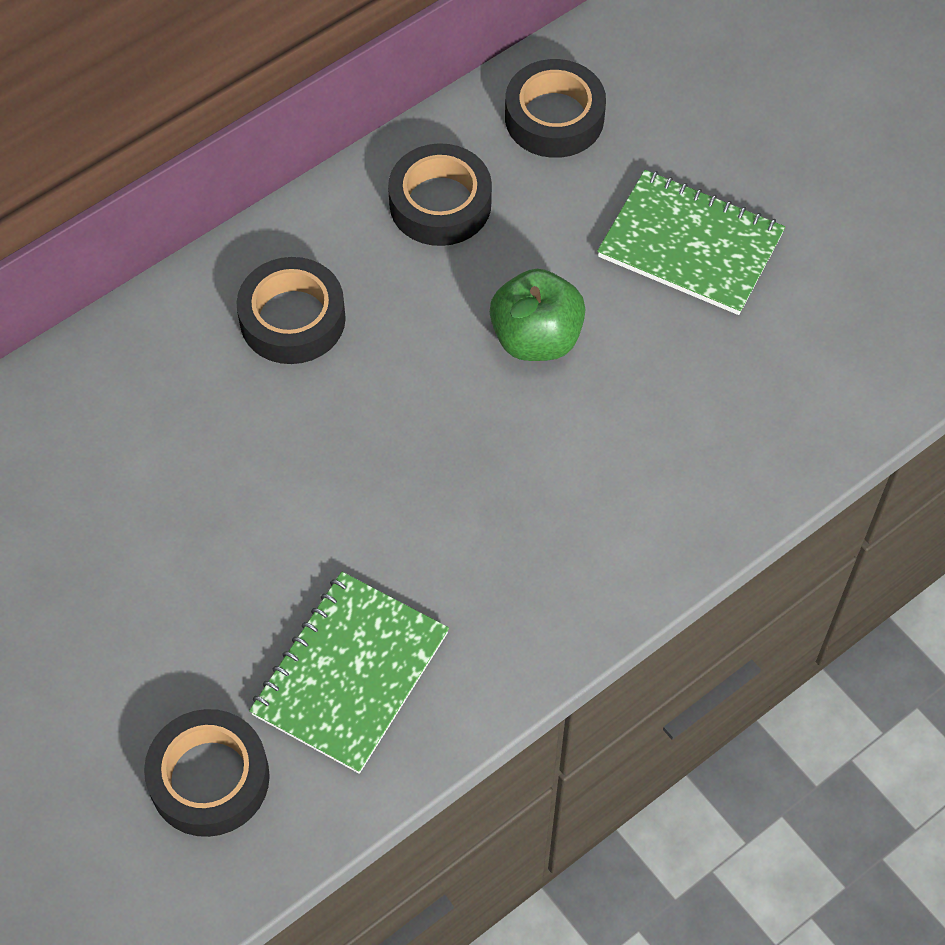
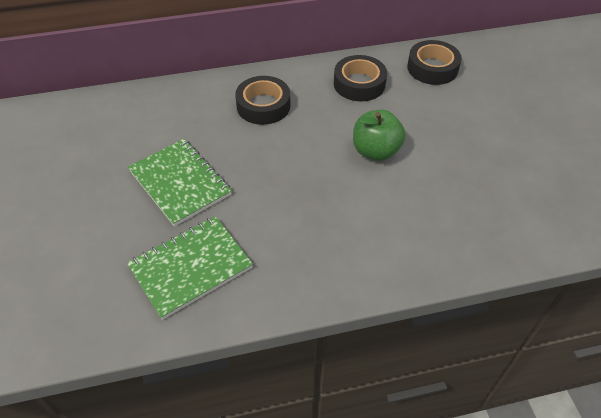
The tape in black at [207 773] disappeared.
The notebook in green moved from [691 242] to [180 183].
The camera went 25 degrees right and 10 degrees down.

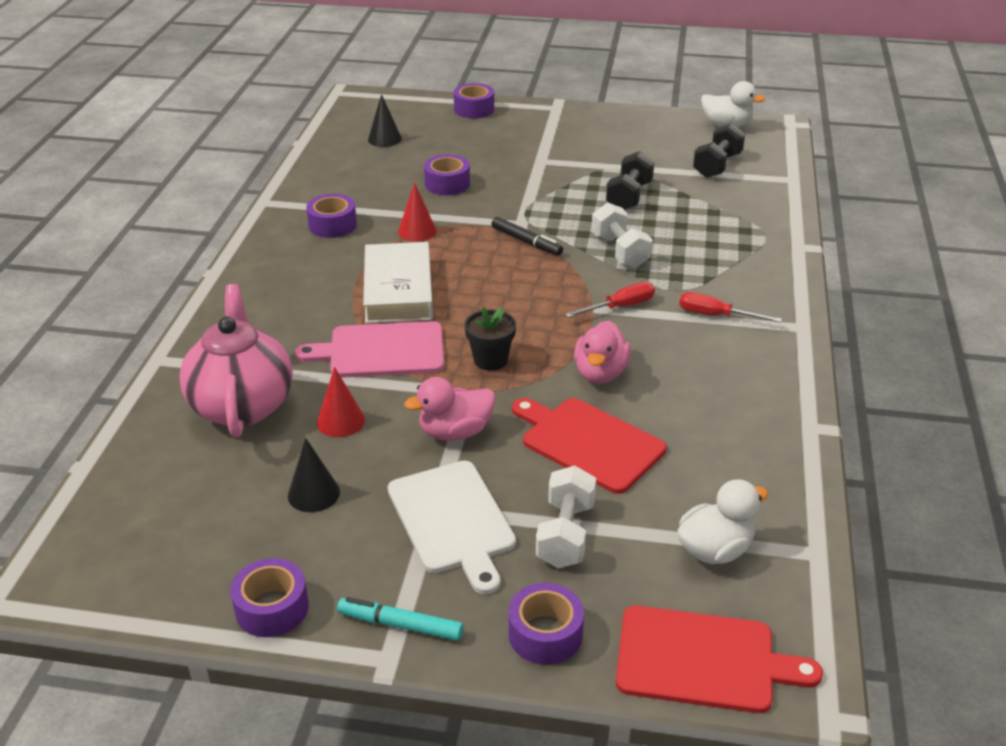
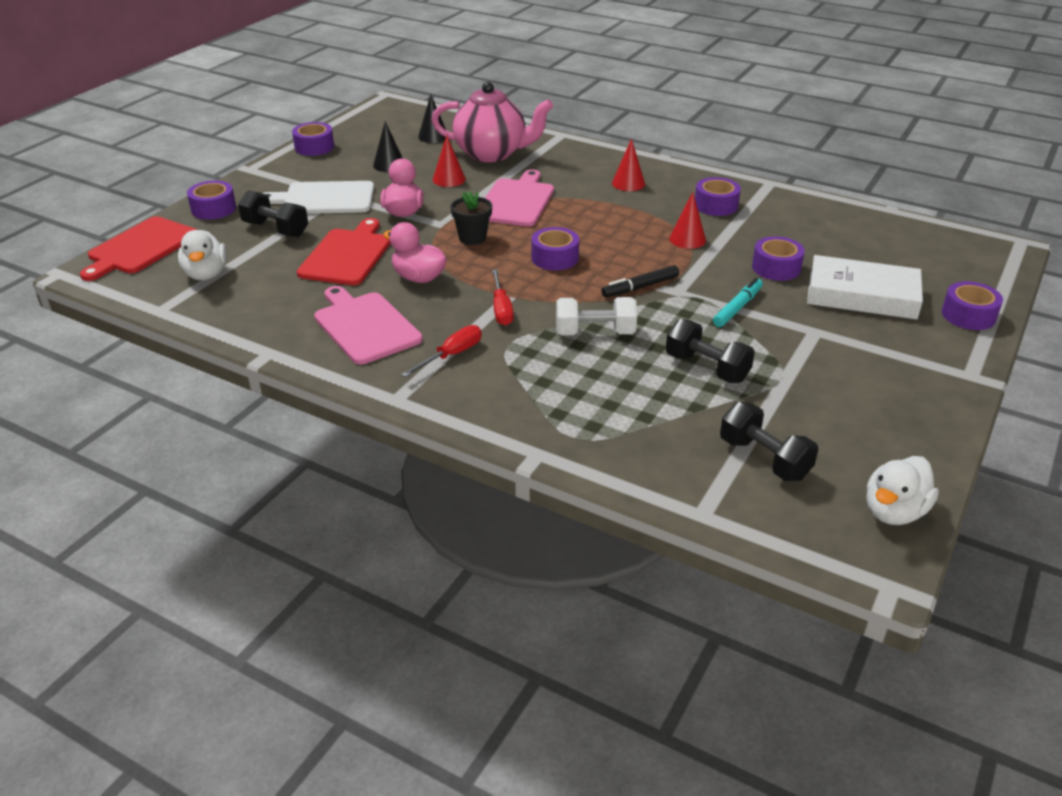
The cutting board in pink at [368 325] appeared.
The tape in purple at [555 249] appeared.
The cone in red at [628 165] appeared.
The marker in turquoise moved from [400 619] to [738 302].
The book in white moved from [398 283] to [865 287].
The cone in black moved from [385 120] to [432 118].
The dumbbell in white at [566 517] became the dumbbell in black at [273 213].
The cutting board in red at [589 446] turned 45 degrees counterclockwise.
The camera went 110 degrees right and 0 degrees up.

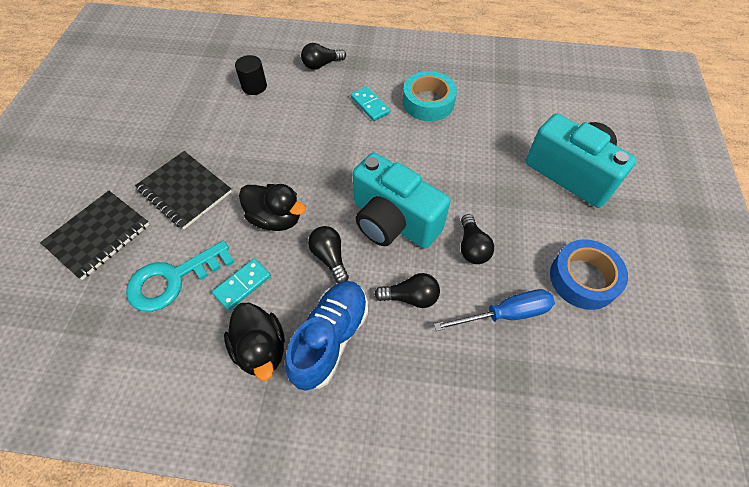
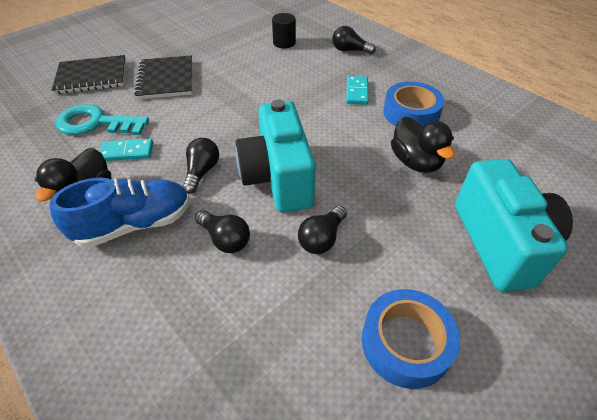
The screwdriver in blue at [494 310] disappeared.
The duck in black moved from [272 207] to [423 144].
The tape in turquoise at [430 96] became the tape in blue at [414 104].
The camera went 40 degrees right and 10 degrees down.

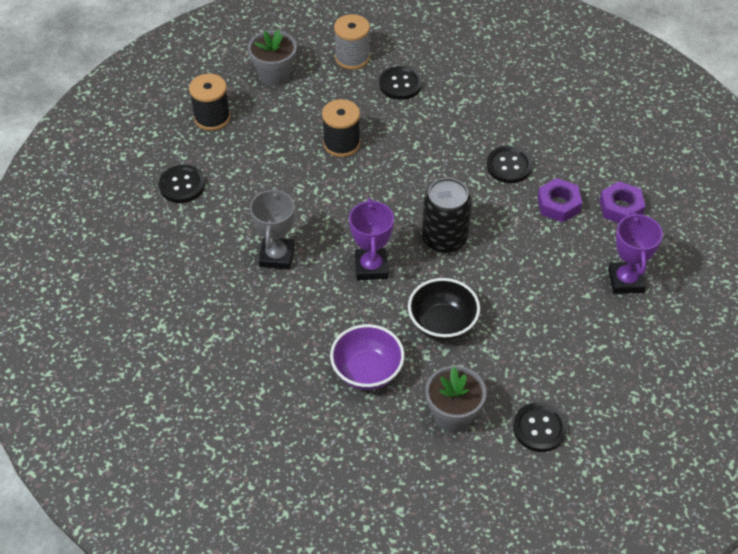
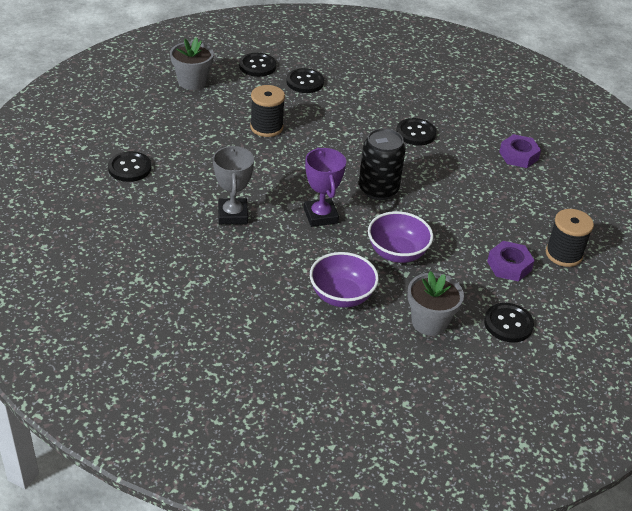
The trophy in purple at [635 252] disappeared.
The spool in black moved from [209 102] to [570 238].
The nut in purple moved from [559 200] to [511 261].
The spool in grey at [352 42] was replaced by the button in black at [257 65].
The bowl in black at [444 309] became the bowl in purple at [400 237].
The camera went 15 degrees left and 10 degrees down.

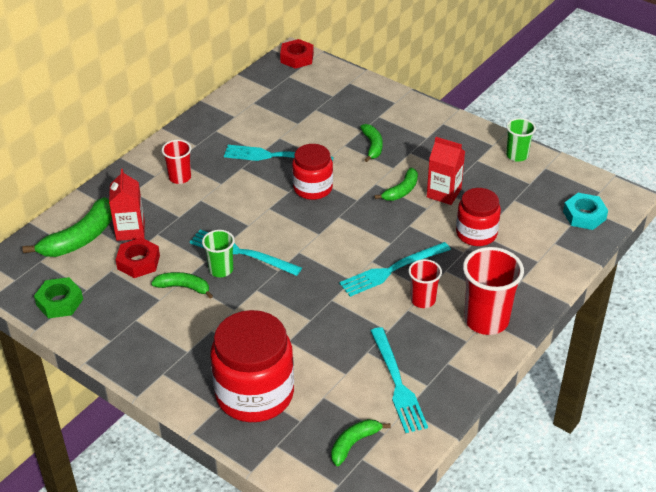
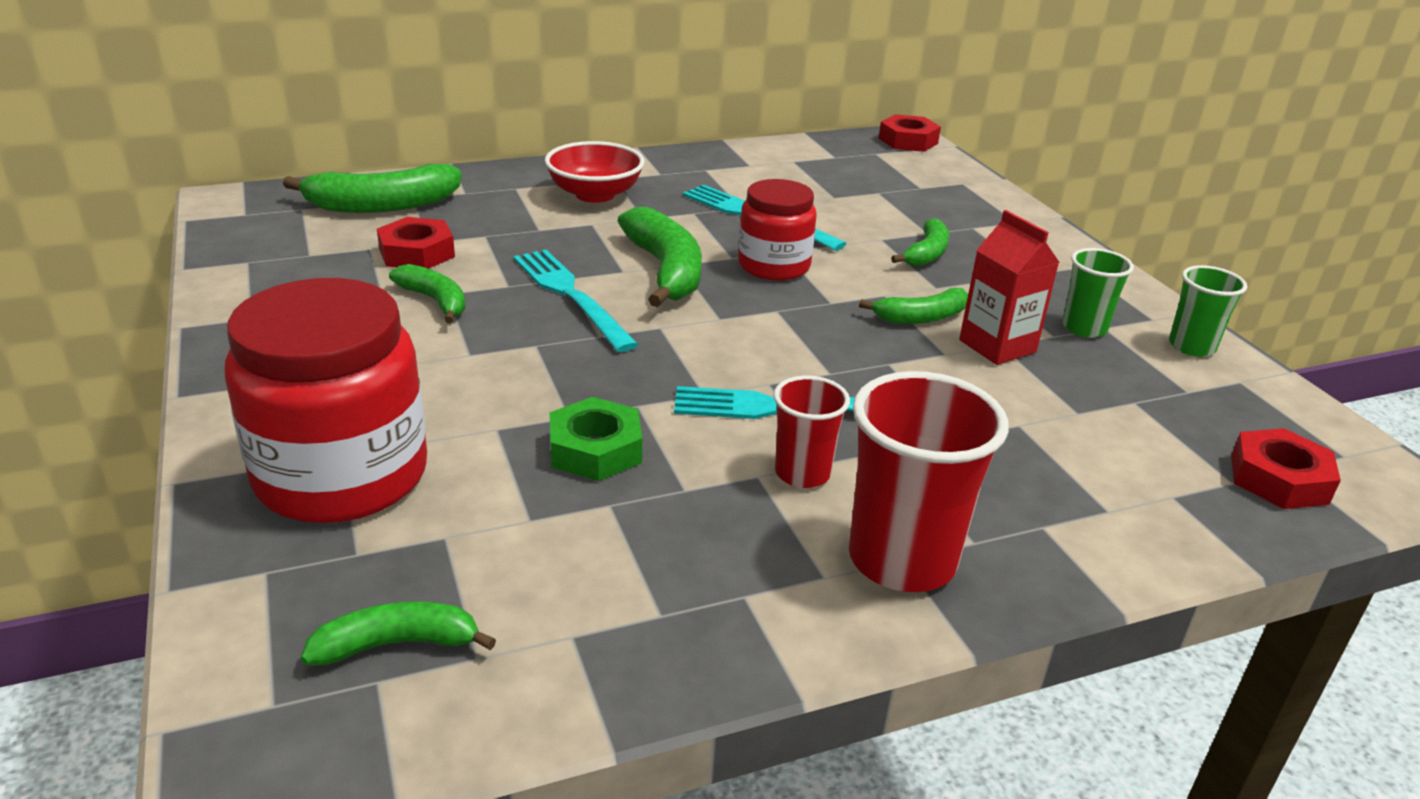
The carton in red at [127 205] disappeared.
The fork in turquoise at [399 380] disappeared.
The jar in red at [478 217] disappeared.
The banana in green at [660 257] appeared.
The nut in green moved from [58 297] to [596 439].
The cup in green moved from [218 253] to [1098 293].
The cup in red at [176 162] was replaced by the bowl in red at [595 172].
The nut in turquoise at [585 211] became the nut in red at [1286 468].
The camera went 30 degrees right and 10 degrees down.

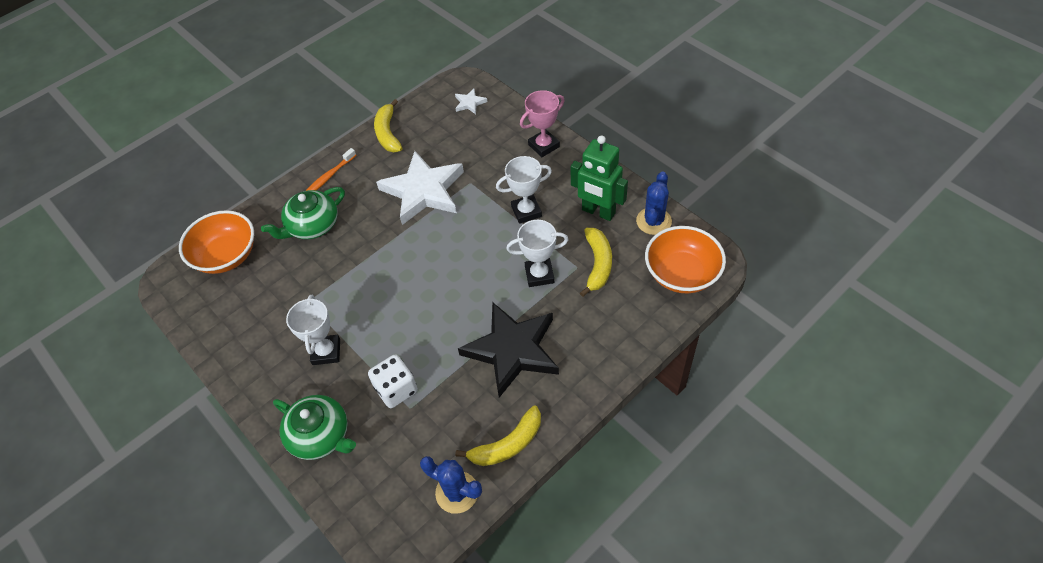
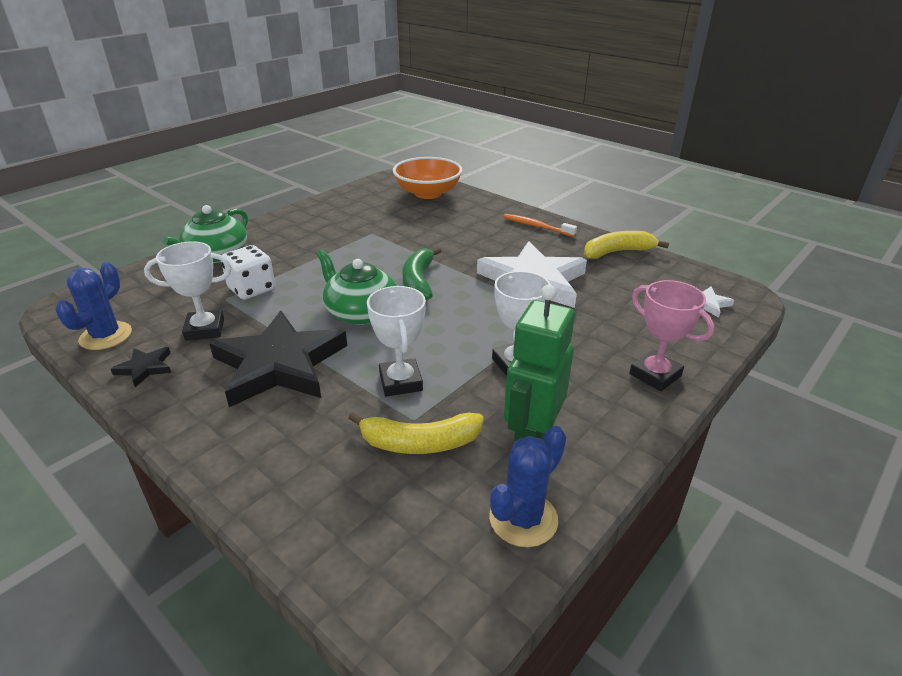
The bowl in orange at [685 259] disappeared.
The banana in green at [422 273] appeared.
The teapot in green moved from [303 213] to [356 287].
The trophy in white moved from [313 330] to [188 291].
The banana in yellow at [498 435] was replaced by the star in black at [141 367].
The cactus in blue at [654 203] turned 60 degrees counterclockwise.
The camera went 80 degrees right and 20 degrees down.

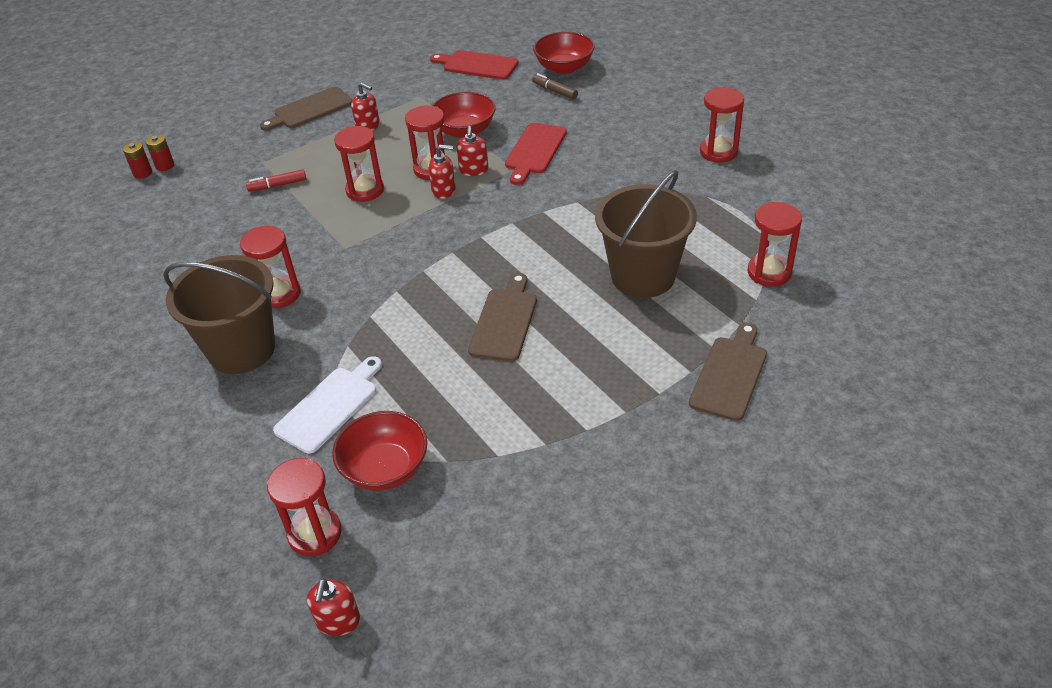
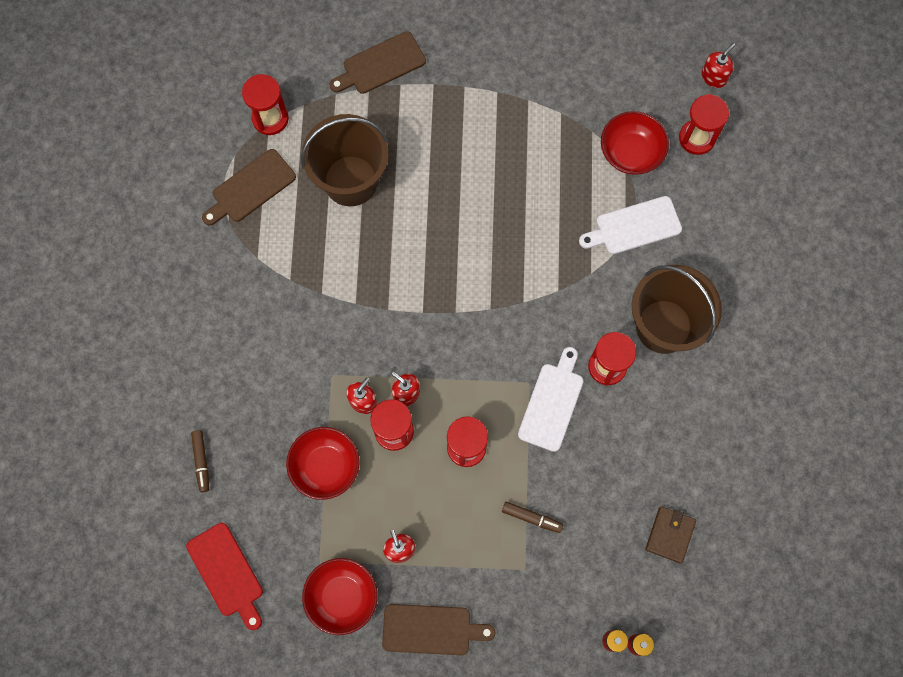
The cutting board in red at [536 154] disappeared.
The hourglass in red at [722 125] disappeared.
The cutting board in white at [550 399] appeared.
The wallet in brown at [670 535] appeared.
The cutting board in brown moved from [502 317] to [249 187].
The bowl in red moved from [564 53] to [340 596].
The marker in red at [276 180] became the marker in brown at [532 517].
The camera went 145 degrees left and 30 degrees up.

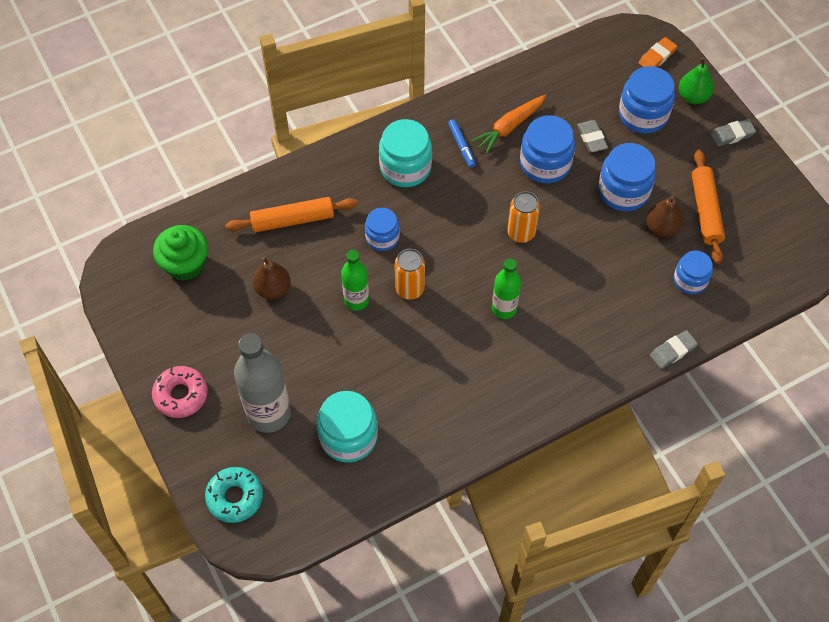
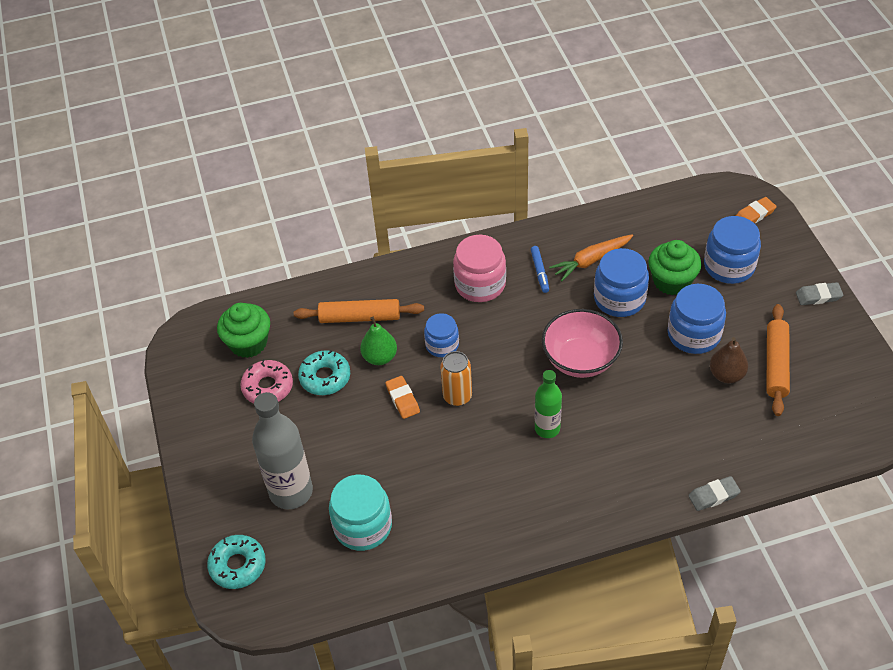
The jar in blue at [693 272] disappeared.
The donut in pink moved from [180 392] to [266 381].
The pear in green moved from [696 81] to [378 341].
The pear in brown at [272 278] was replaced by the donut in turquoise at [324 372].
The bottle in green at [355 280] was replaced by the eraser in orange at [402 397].
The can in orange at [523 217] was replaced by the bowl in pink at [582 343].
The eraser in grey at [592 136] was replaced by the cupcake in green at [674 267].
The jar in turquoise at [405 153] became the jar in pink at [479 268].
The camera went 15 degrees right and 10 degrees down.

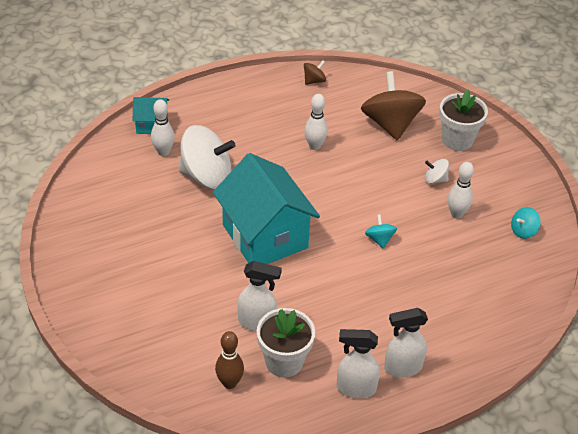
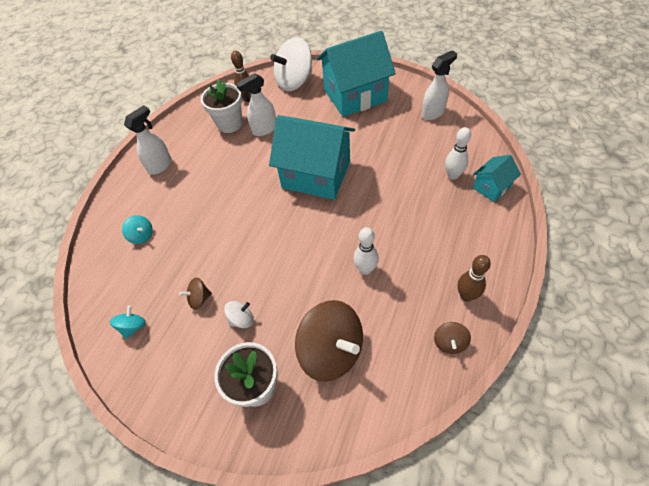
The house in turquoise at [356 74] appeared.
The bowling pin in brown at [474 278] appeared.
The spinning top in white moved from [207 157] to [291 64].
The spray bottle in white moved from [358 363] to [439 85].
The spinning top in turquoise moved from [381 231] to [137 229].
The bowling pin in white at [461 190] was replaced by the spinning top in brown at [195 293].
The camera went 145 degrees right and 10 degrees up.

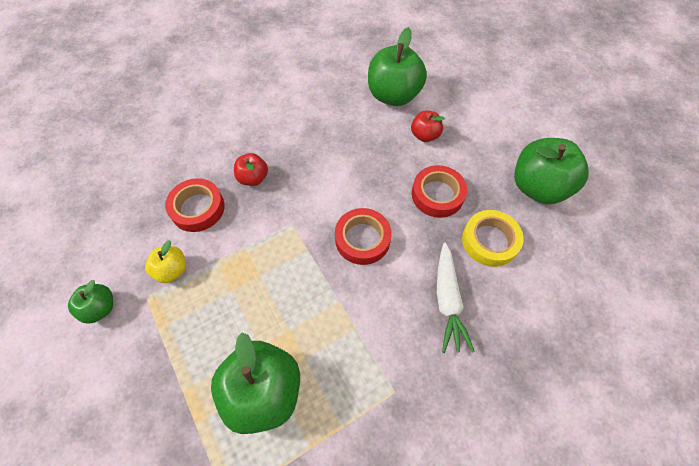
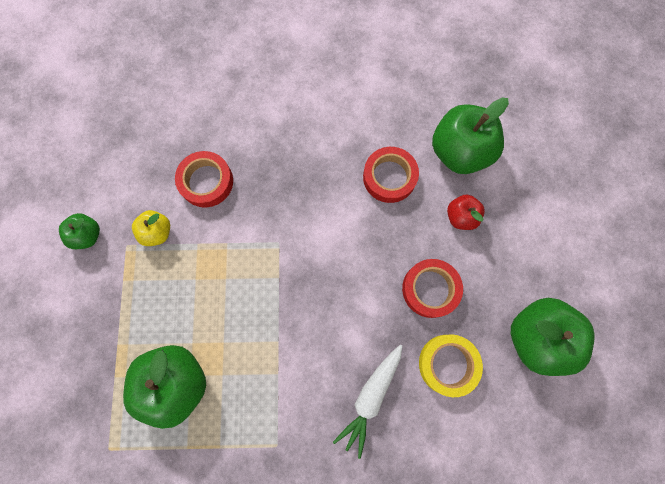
The apple in red at [251 169] disappeared.
The tape in red moved from [363 236] to [391 175].
The camera went 30 degrees right and 15 degrees up.

